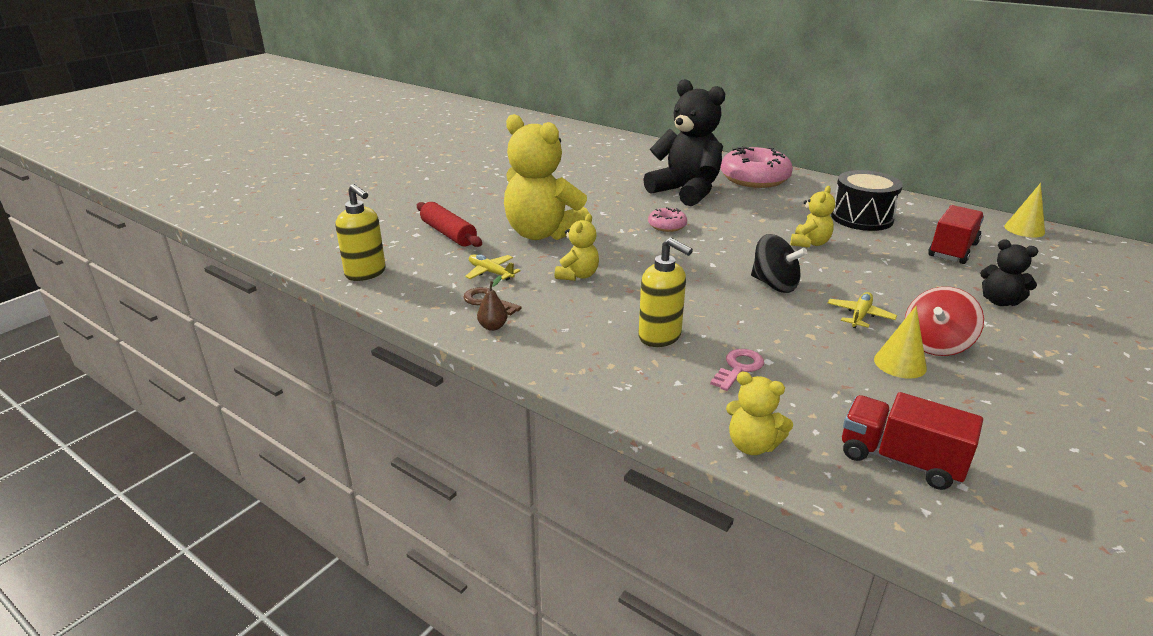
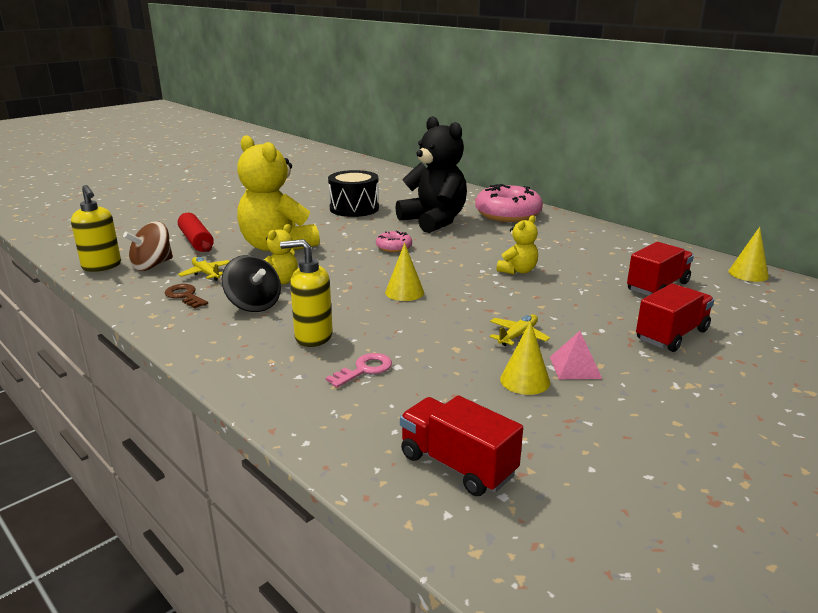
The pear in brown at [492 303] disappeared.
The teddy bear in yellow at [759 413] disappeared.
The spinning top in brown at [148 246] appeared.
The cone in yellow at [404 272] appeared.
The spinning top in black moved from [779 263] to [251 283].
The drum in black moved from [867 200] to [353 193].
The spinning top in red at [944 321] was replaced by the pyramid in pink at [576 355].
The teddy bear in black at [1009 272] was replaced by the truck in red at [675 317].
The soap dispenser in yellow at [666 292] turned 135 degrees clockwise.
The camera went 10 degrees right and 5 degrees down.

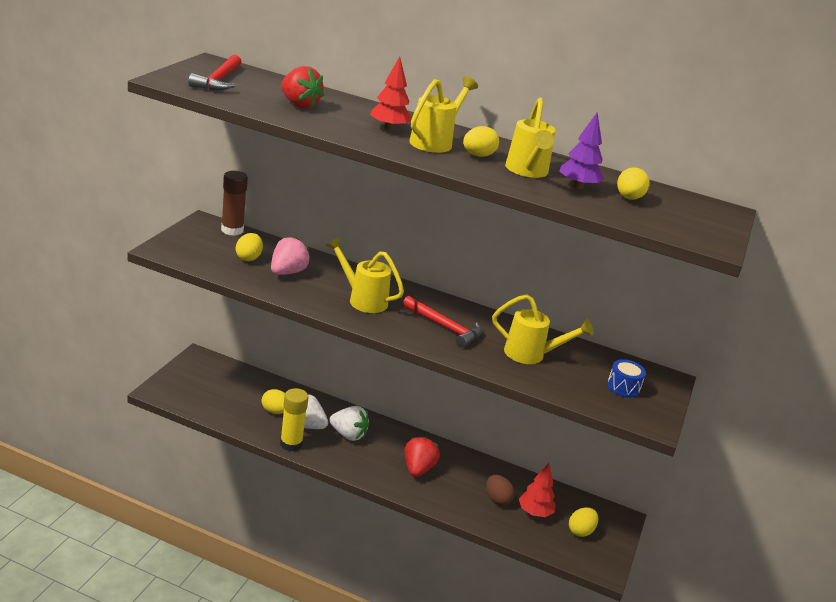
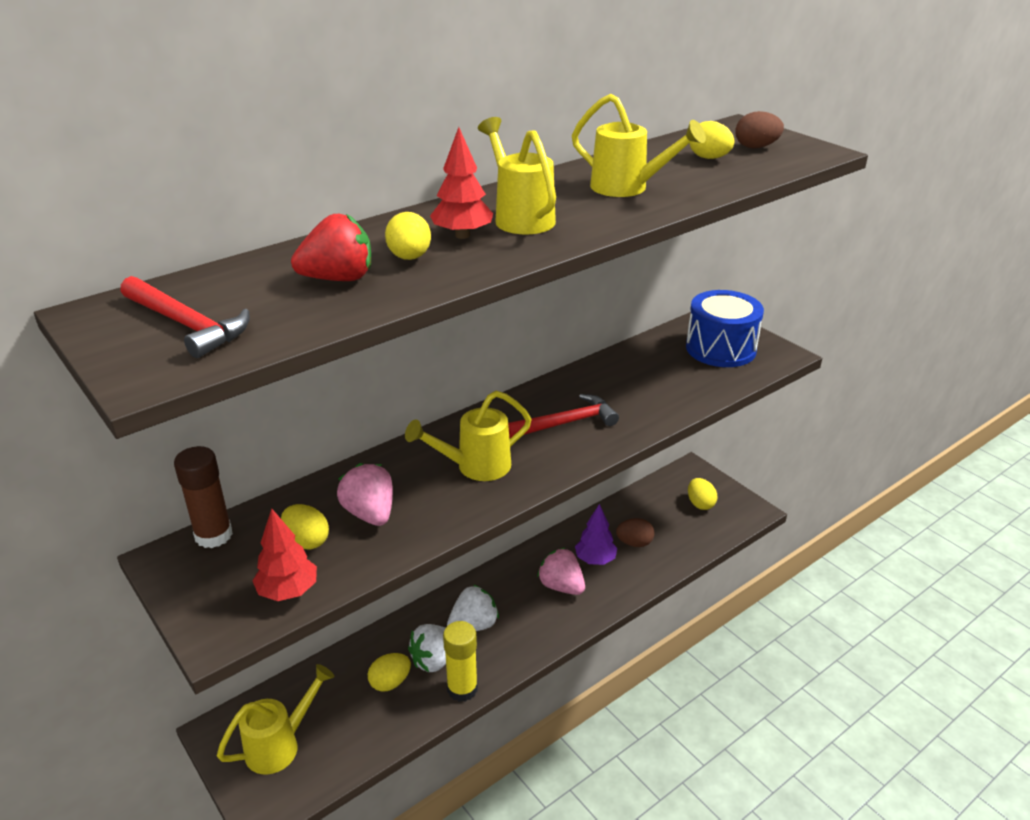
The egg in brown at [759 129] appeared.
The egg in yellow moved from [481 141] to [408 236].
The watering can in yellow moved from [543 329] to [275 719].
The tree in red moved from [537 490] to [284 555].
The tree in purple moved from [581 150] to [596 534].
The strawberry in red at [422 457] became the strawberry in pink at [561 571].
The drum in blue at [626 378] changed to 1.97 times the size.
The camera went 55 degrees left and 5 degrees up.

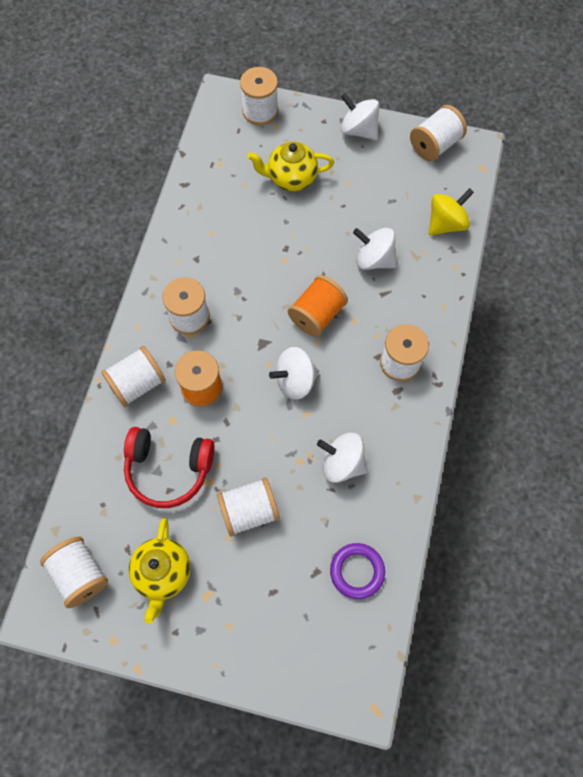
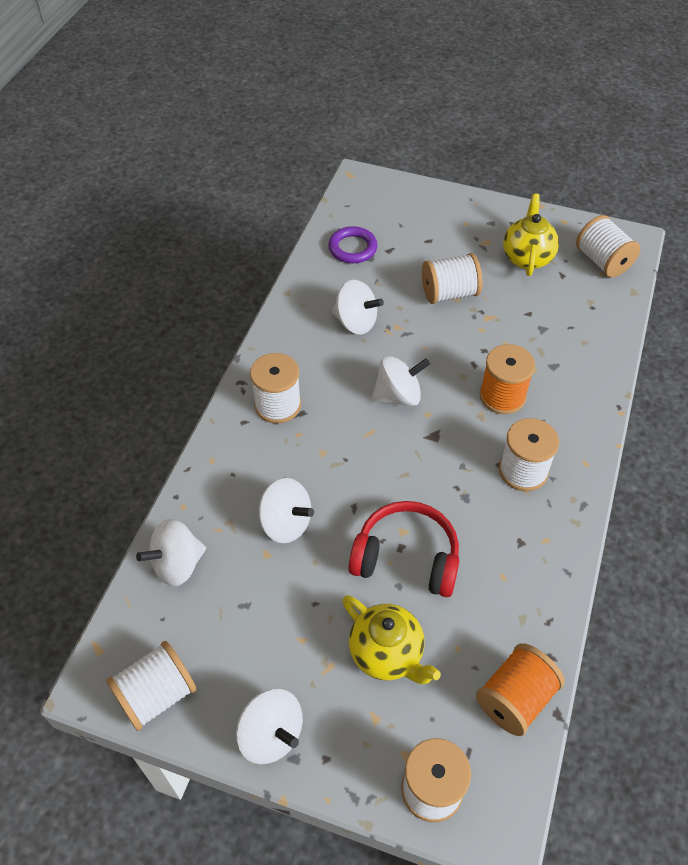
The spool in white at [133 376] disappeared.
The headphones in red moved from [169 467] to [404 549].
The spool in orange moved from [318 306] to [520 689].
The spinning top in yellow at [451 211] became the spinning top in white at [171 552].
The teapot in yellow at [290 166] turned 45 degrees clockwise.
The camera went 175 degrees left and 15 degrees down.

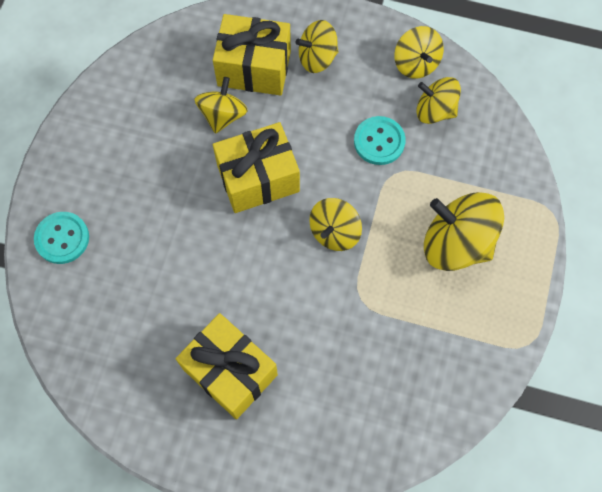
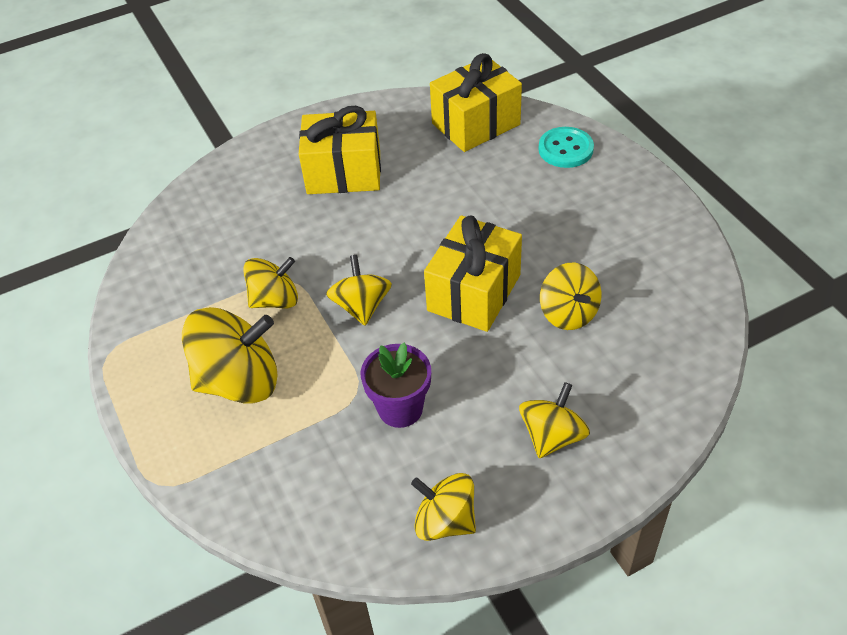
The gift in yellow moved from [252 55] to [476 102].
The spinning top in yellow moved from [438 100] to [270 282].
The button in turquoise at [380 140] was replaced by the flower pot in purple at [396 385].
The camera went 140 degrees right and 20 degrees down.

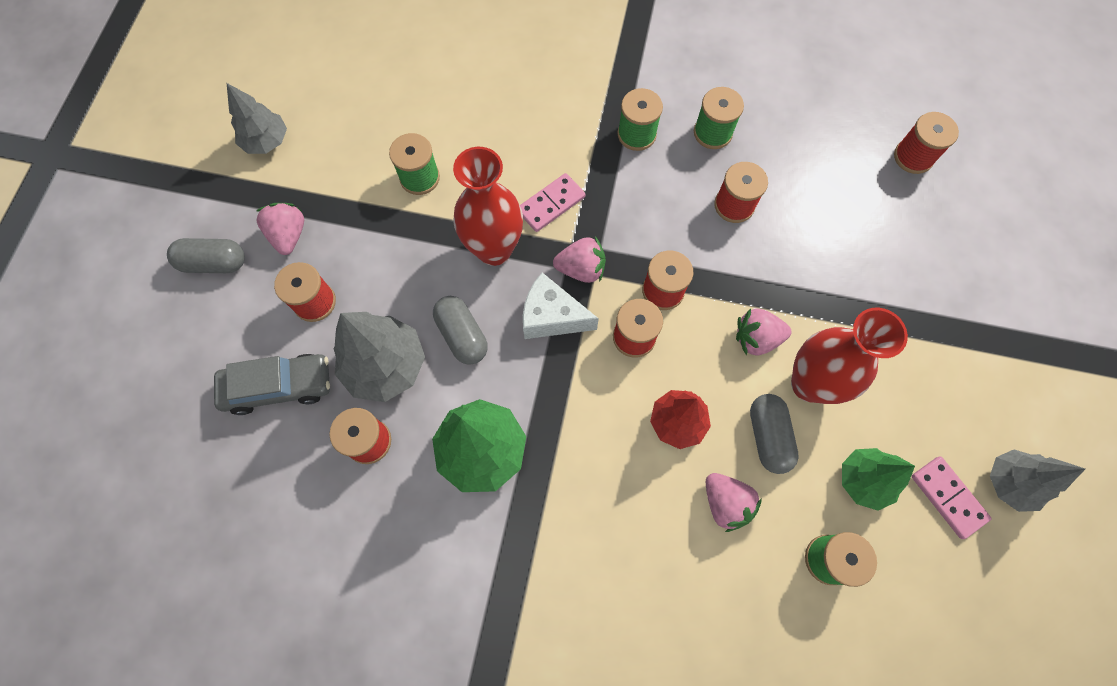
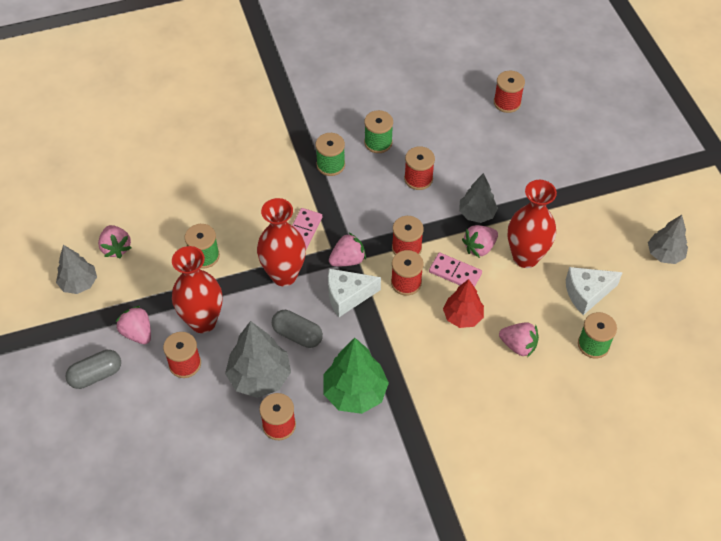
The car in grey at [272 384] disappeared.
The capsule in grey at [774 434] disappeared.
The strawberry in pink at [114 241] appeared.
The vase in red at [197 289] appeared.
The tree in grey at [478 198] appeared.
The domino in pink moved from [951 498] to [455 269].
The tree in green at [878 479] was replaced by the cheese in white at [594 291].
The camera went 30 degrees left and 15 degrees down.

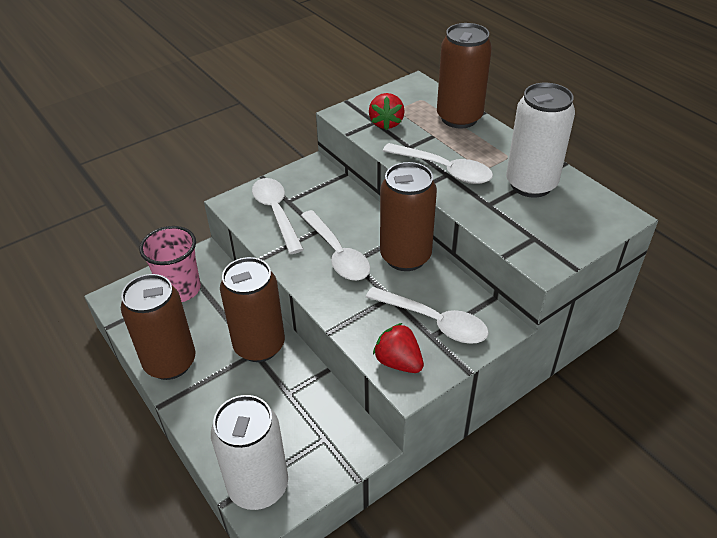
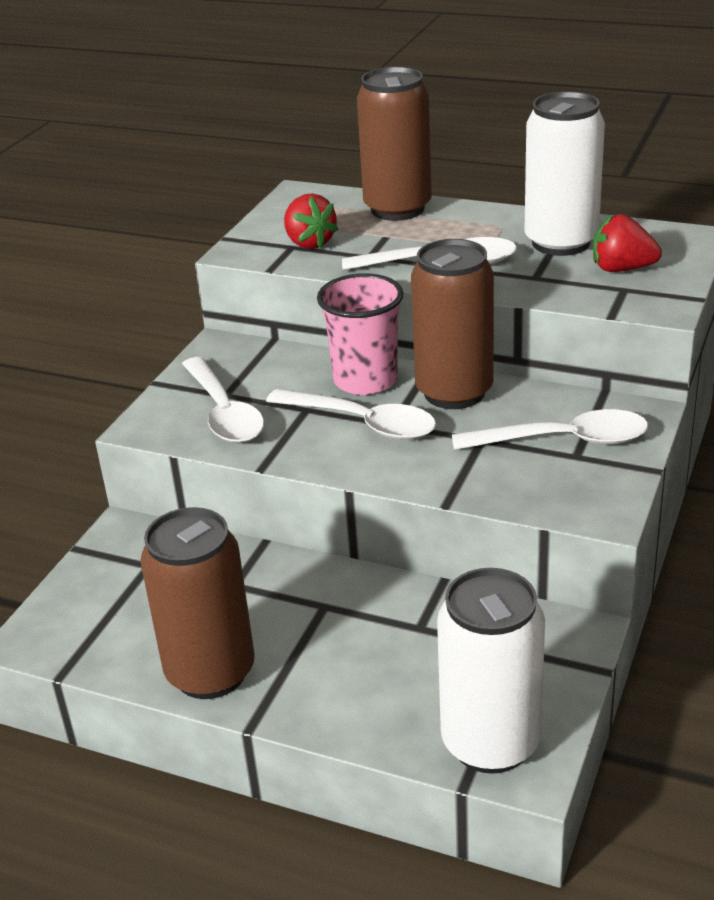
The can in brown at [252 309] disappeared.
The cup in pink moved from [170 264] to [360 334].
The strawberry in red moved from [398 348] to [627 243].
The spoon in white at [278 216] turned 150 degrees counterclockwise.
The camera went 30 degrees left and 10 degrees down.

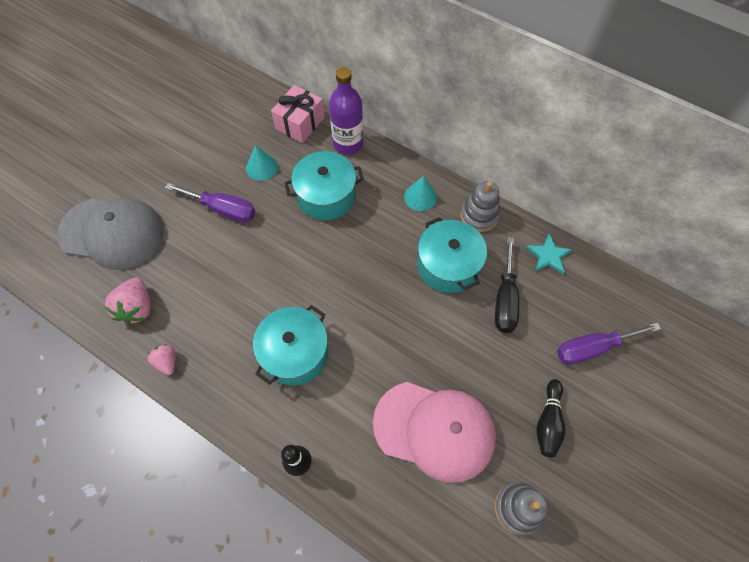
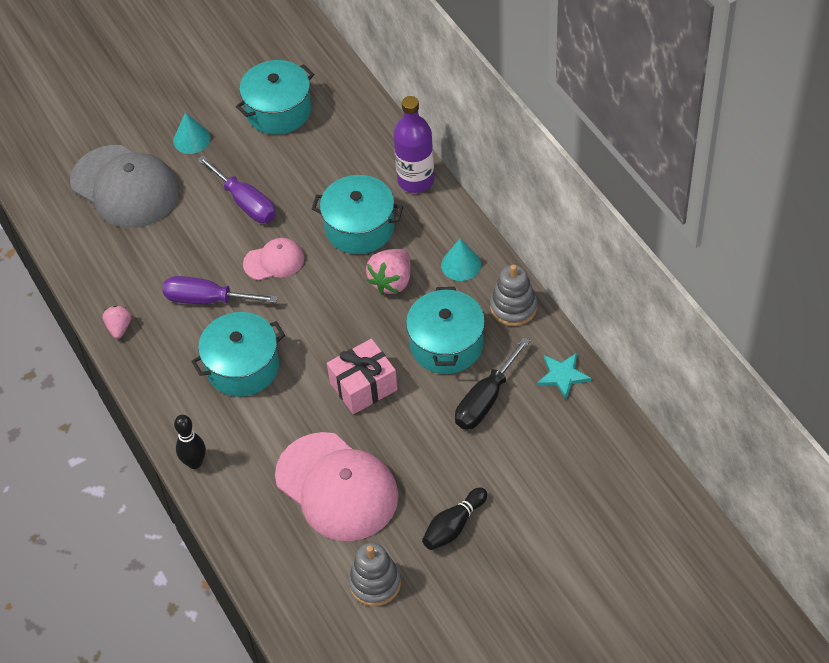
The pot in turquoise at [275 97] appeared.
The cap in pink at [273 259] appeared.
The strawberry in pink moved from [128 301] to [388 272].
The cone in turquoise moved from [262 163] to [192 133].
The gift in pink moved from [297 114] to [362 376].
The screwdriver in purple moved from [609 343] to [220 290].
The camera went 30 degrees right and 10 degrees down.

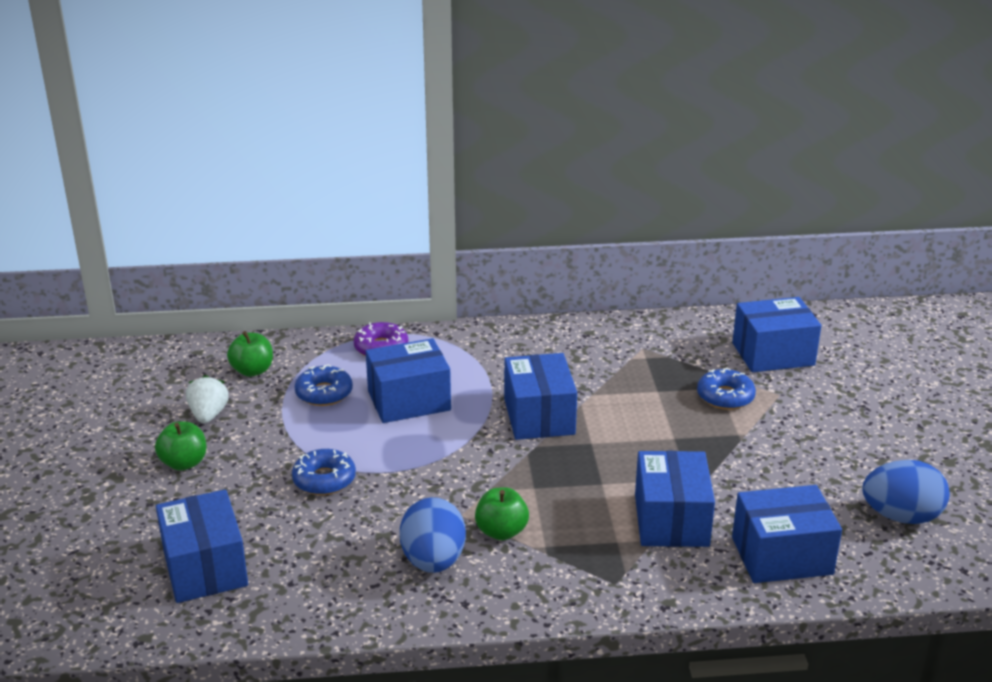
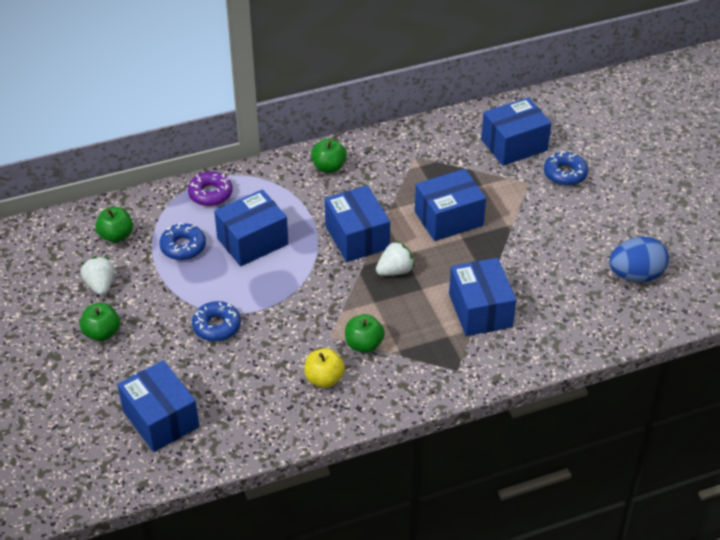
The apple in green at [329 155] appeared.
The strawberry in white at [395 258] appeared.
The donut in blue moved from [726 389] to [566 168].
The box in blue moved from [787 534] to [450 205].
The egg in blue at [433 535] was replaced by the apple in yellow at [324 368].
The camera went 15 degrees left and 15 degrees up.

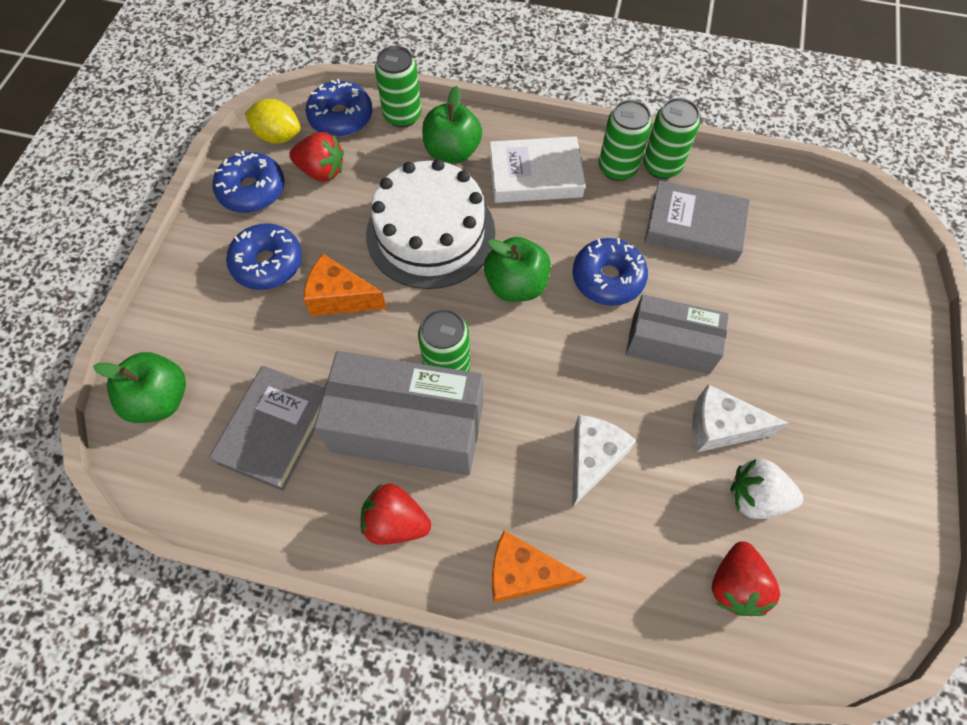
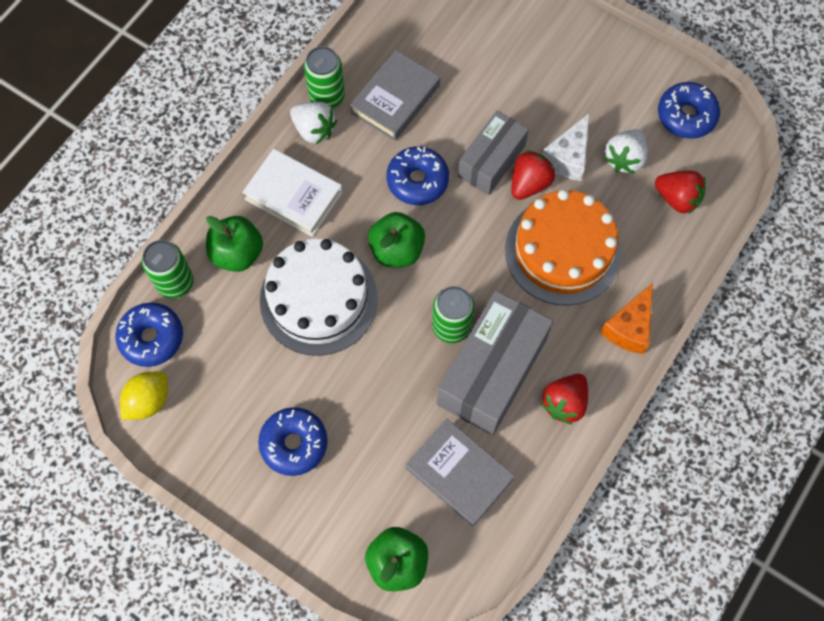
The cheese in orange at [345 285] disappeared.
The donut in blue moved from [249 182] to [689 110].
The strawberry in red moved from [316 157] to [533 175].
The cheese in white at [604 461] was replaced by the cake in orange at [563 248].
The can in green at [625 140] was replaced by the strawberry in white at [313 123].
The book in white at [537 169] turned 75 degrees counterclockwise.
The camera went 70 degrees left and 5 degrees up.

